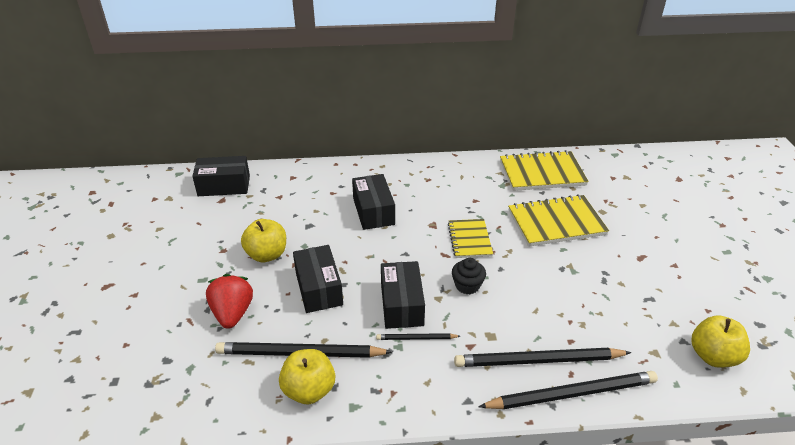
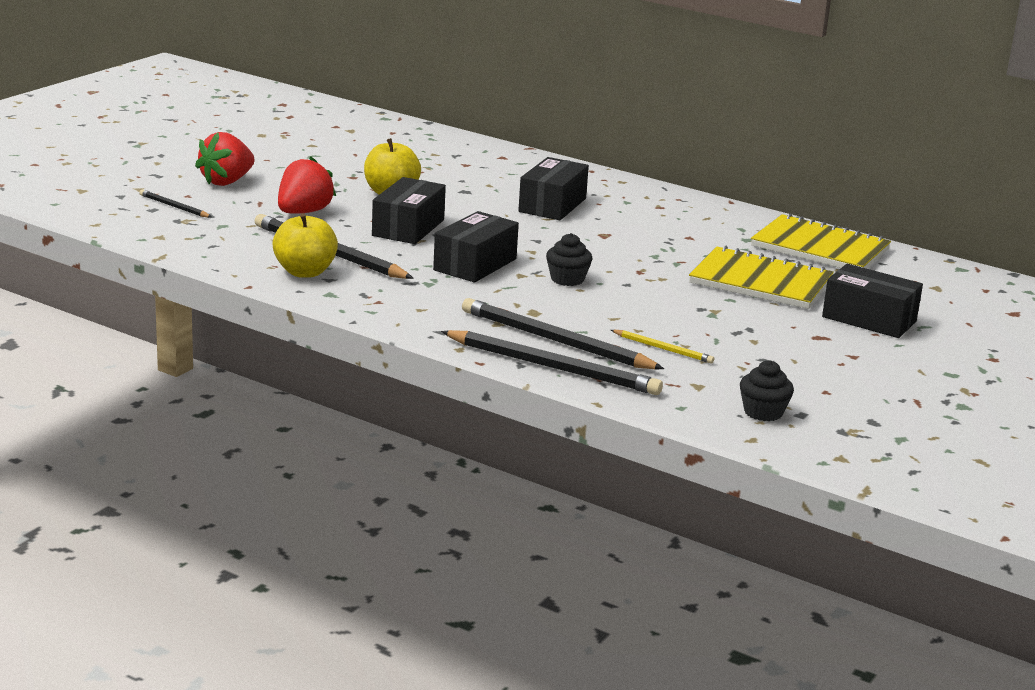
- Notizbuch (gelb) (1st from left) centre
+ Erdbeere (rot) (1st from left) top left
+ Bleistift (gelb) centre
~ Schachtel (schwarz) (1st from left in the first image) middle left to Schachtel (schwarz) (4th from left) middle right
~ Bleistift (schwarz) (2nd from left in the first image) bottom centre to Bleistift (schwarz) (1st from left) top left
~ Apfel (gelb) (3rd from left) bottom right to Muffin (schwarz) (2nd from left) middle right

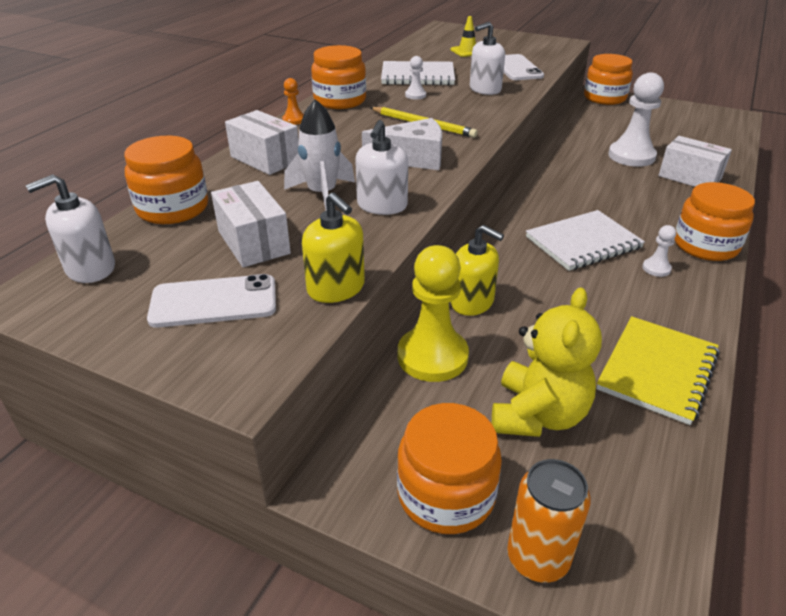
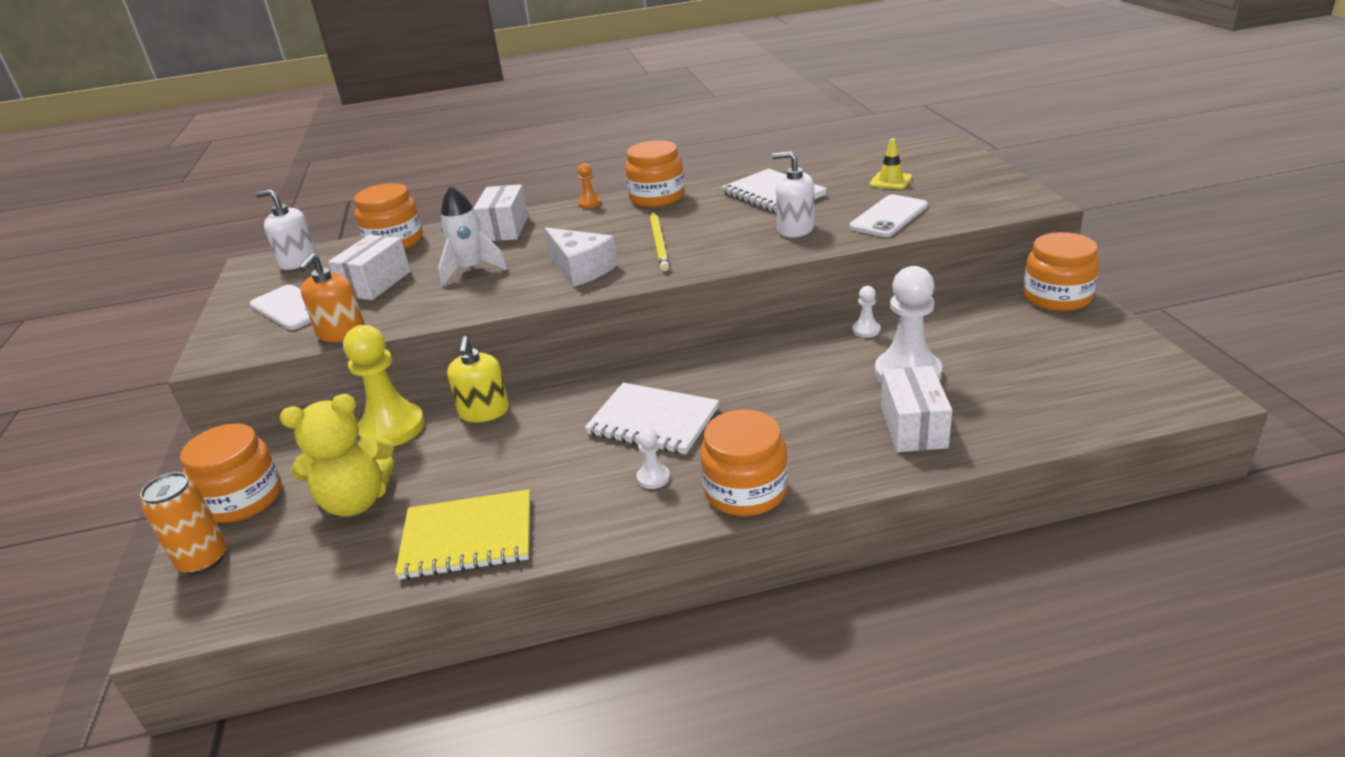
- Seifenspender (weiß) (2nd from left) top centre
~ Bauer (weiß) (1st from left in the first image) top centre to Bauer (weiß) (2nd from left) centre
~ Seifenspender (gelb) (1st from left) centre to Seifenspender (orange) middle left

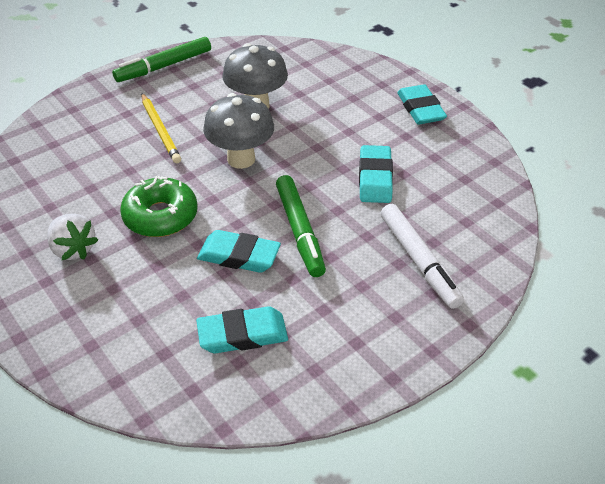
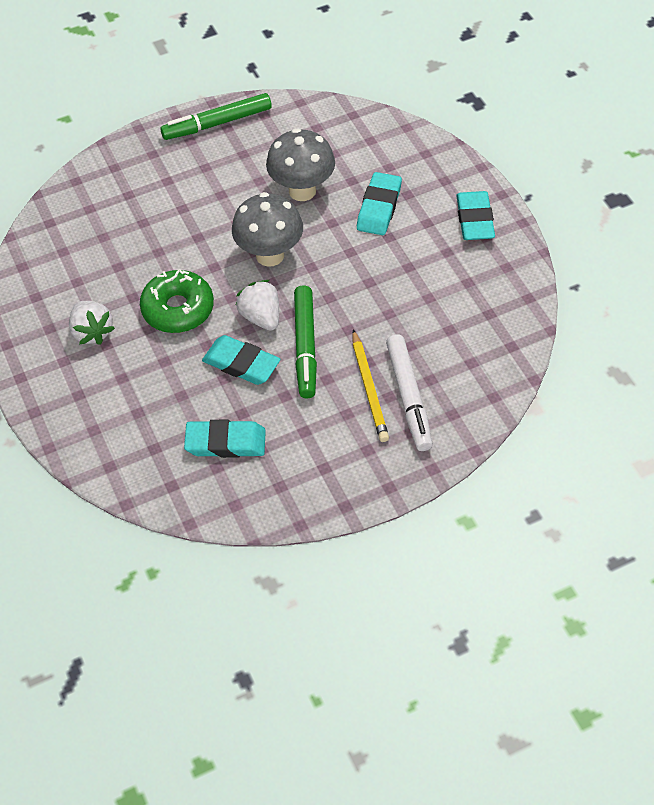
+ Erdbeere (weiß) (2nd from left) centre
~ Bleistift (gelb) top left to centre
~ Radiergummi (türkis) (3rd from left) centre to top centre

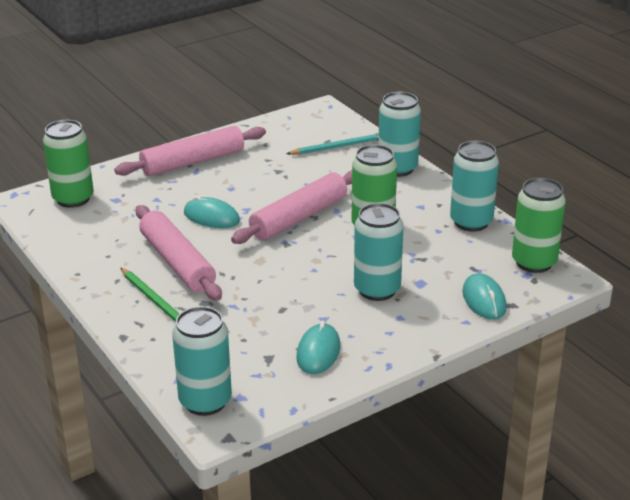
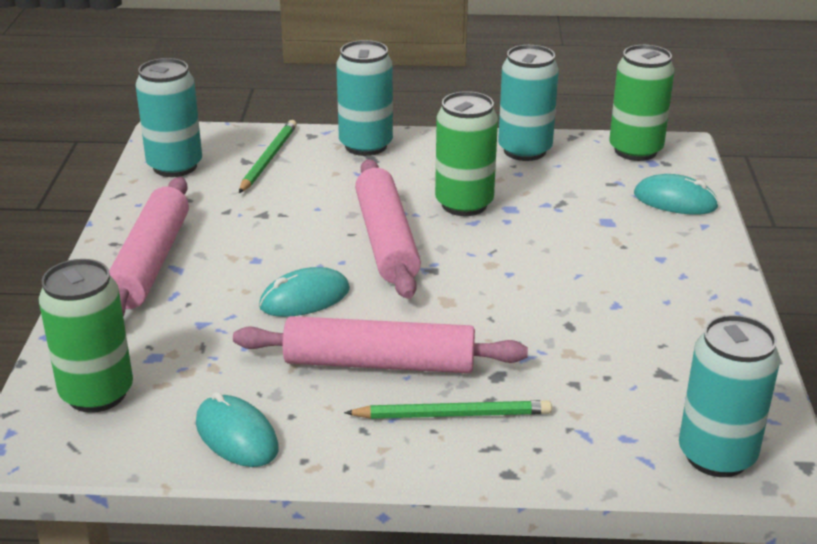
~ Computermaus (türkis) (2nd from left in the first image) bottom centre to Computermaus (türkis) (1st from left) bottom left
~ Dose (türkis) (2nd from left in the first image) centre to Dose (türkis) (1st from left) top left
~ Bleistift (türkis) top centre to Bleistift (grün) (1st from left) top left

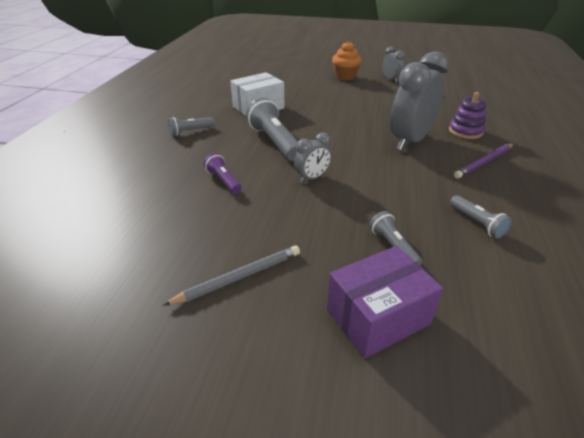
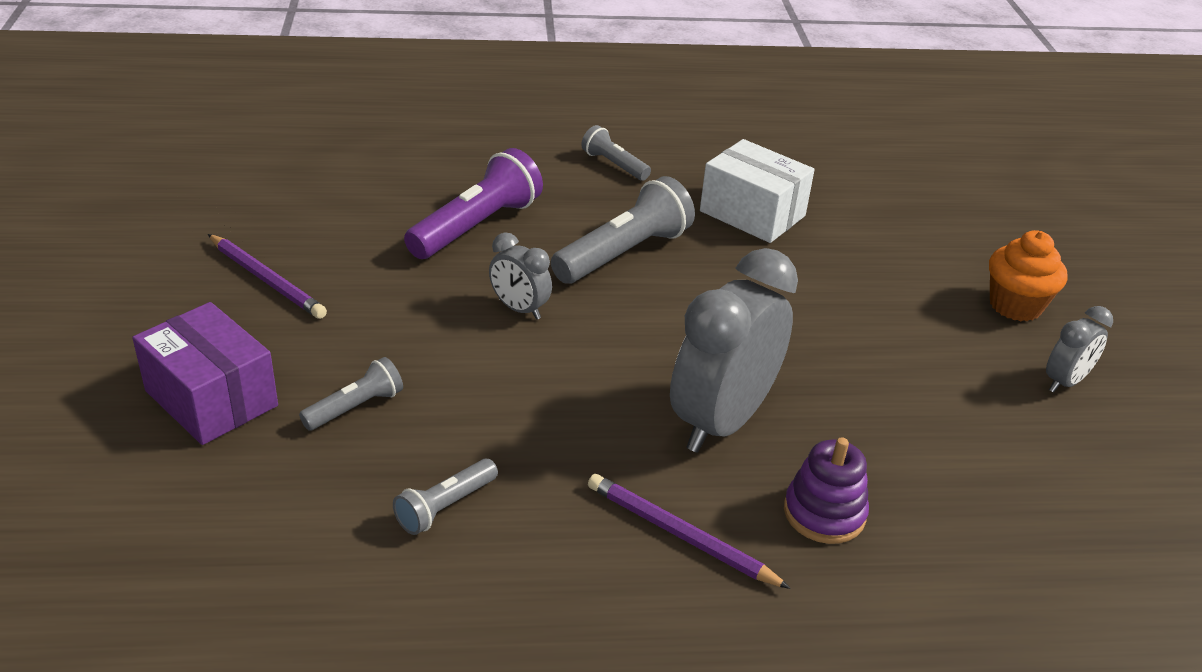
~ Bleistift (grau) centre to Bleistift (lila) (1st from left) middle left
~ Wecker (grau) (3rd from left in the first image) top right = centre 75 degrees counterclockwise
~ Taschenlampe (lila) centre = top centre x1.83

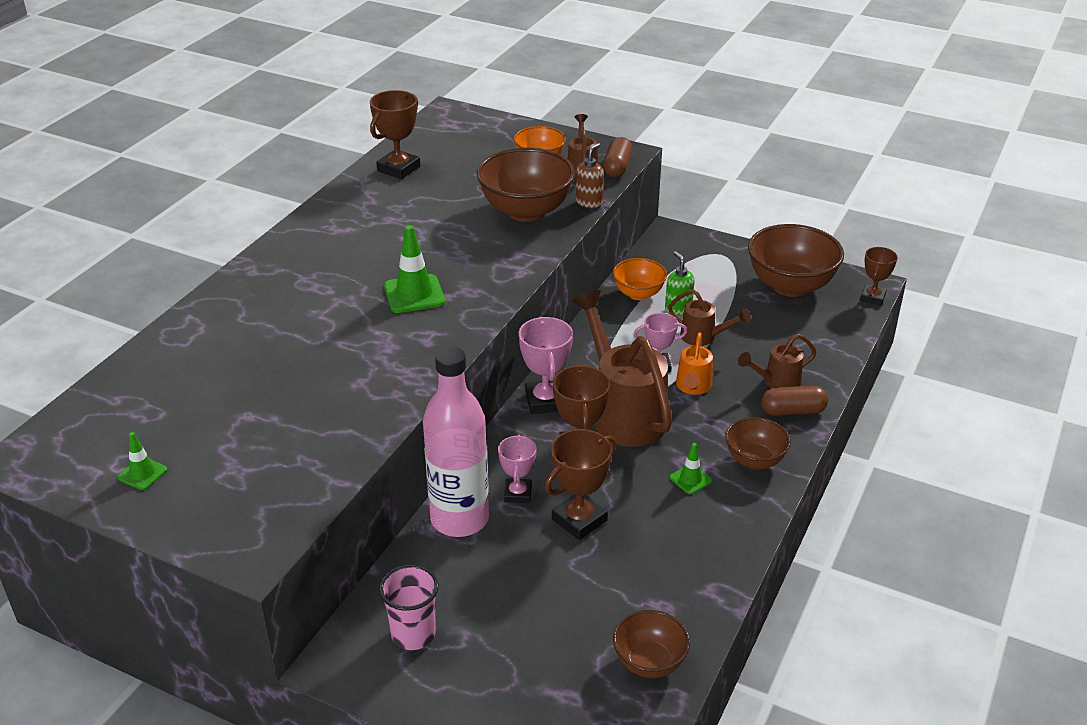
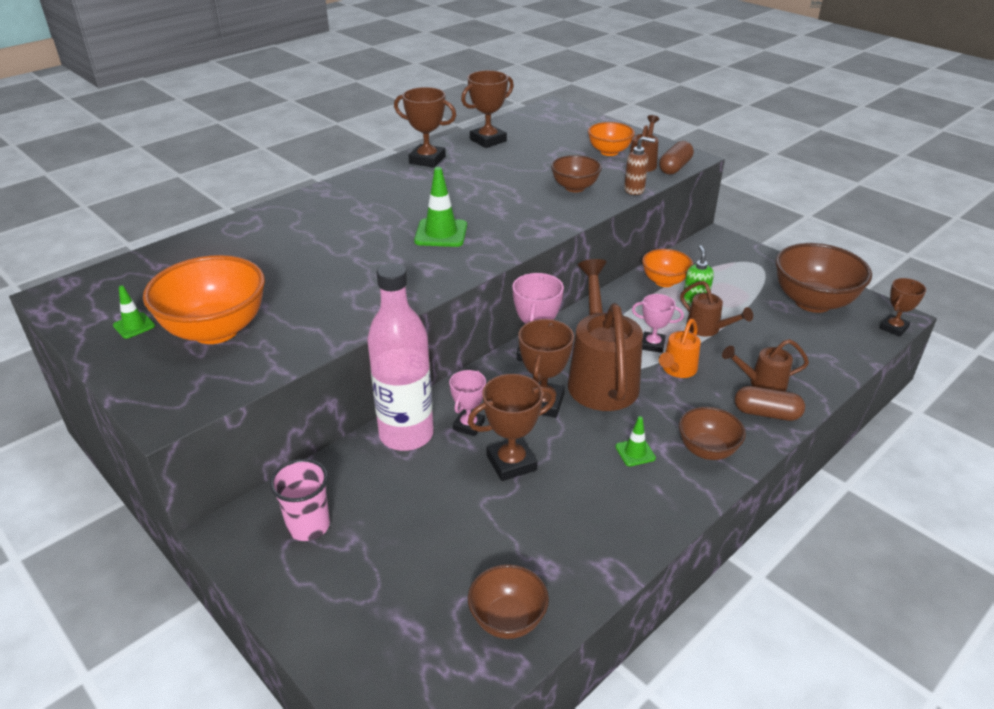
+ Schüssel (orange) (1st from left) middle left
+ Pokal (braun) (1st from left) top centre
~ Seifenspender (braun) top centre = top centre 45 degrees clockwise
~ Schüssel (braun) (1st from left in the first image) top centre = top centre x0.57

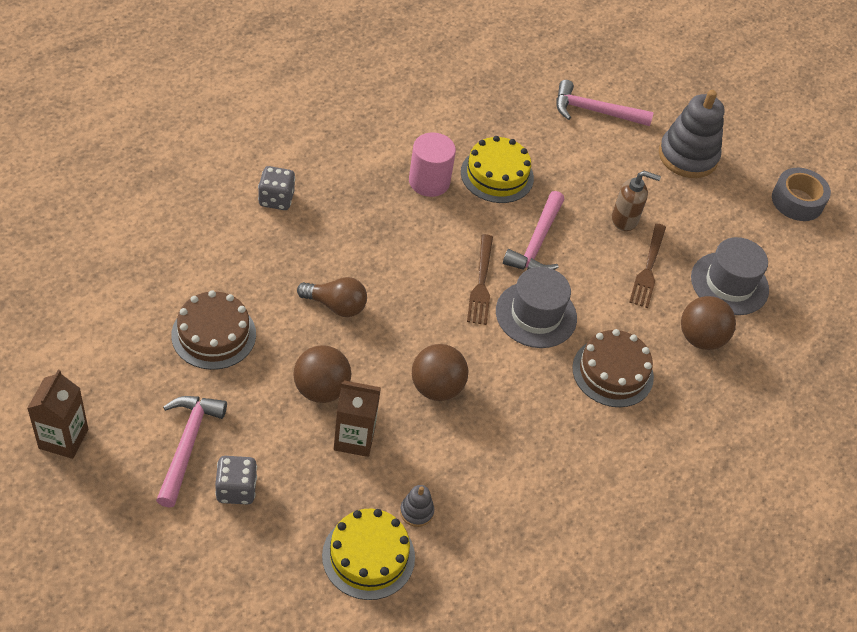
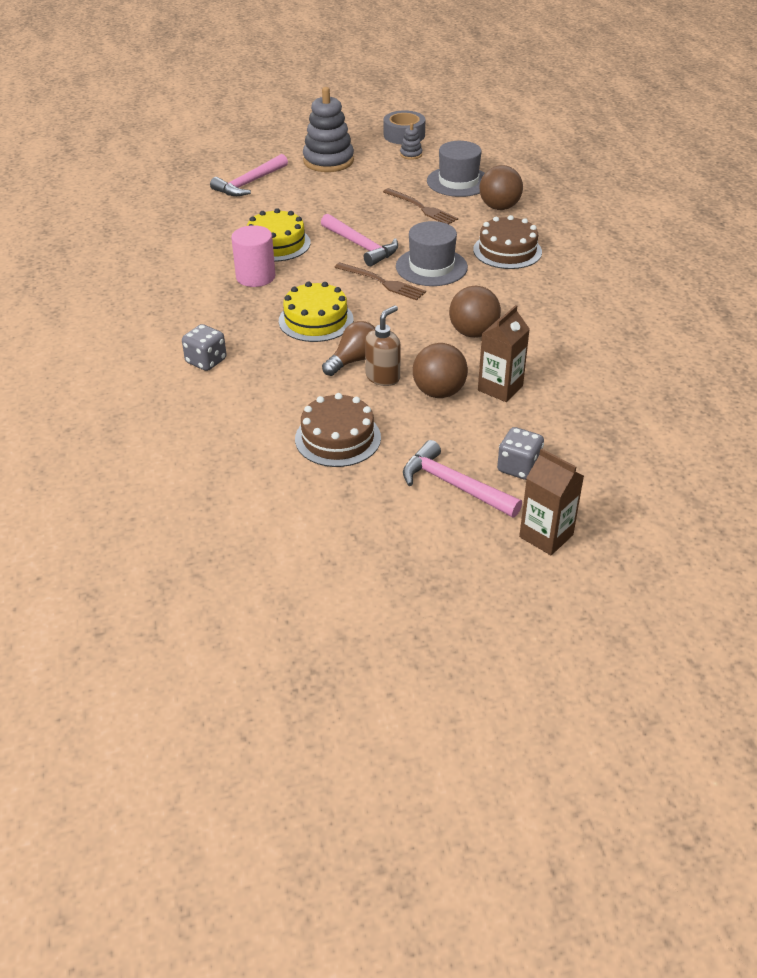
~ Getränkekarton (braun) (1st from left in the first image) middle left to Getränkekarton (braun) (2nd from left) middle right
~ Kuchen (gelb) (1st from left in the first image) bottom centre to Kuchen (gelb) (2nd from left) top centre
~ Stapelspielzeug (grau) (1st from left in the first image) bottom centre to Stapelspielzeug (grau) (2nd from left) top centre
~ Seifenspender (braun) top right to centre

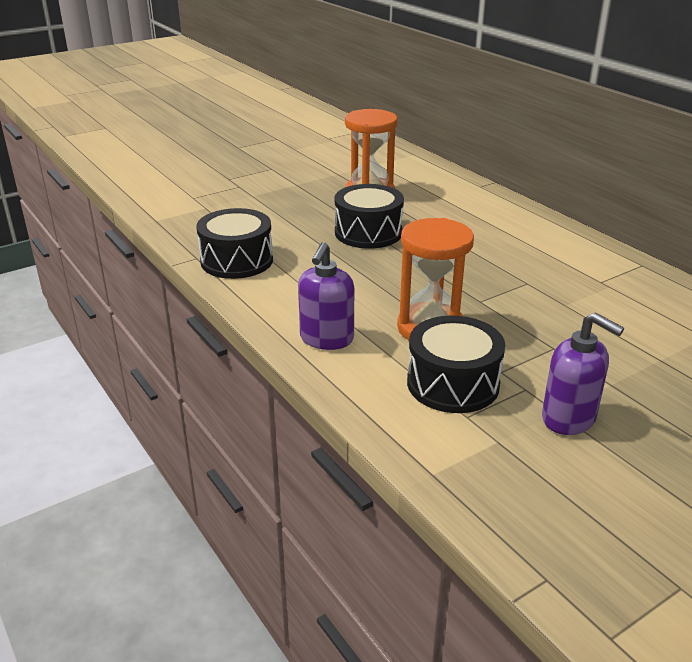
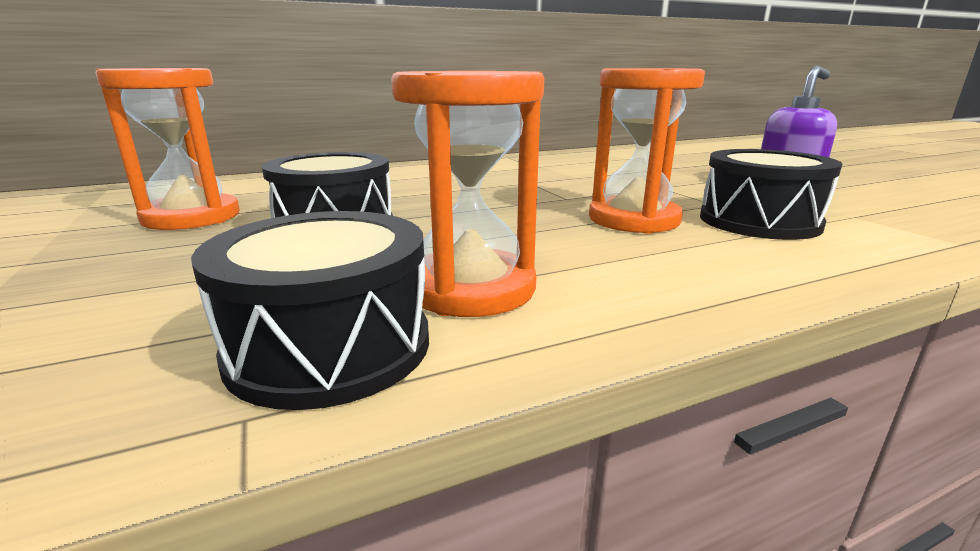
- Seifenspender (lila) (1st from left) centre
+ Sanduhr (orange) (2nd from left) centre

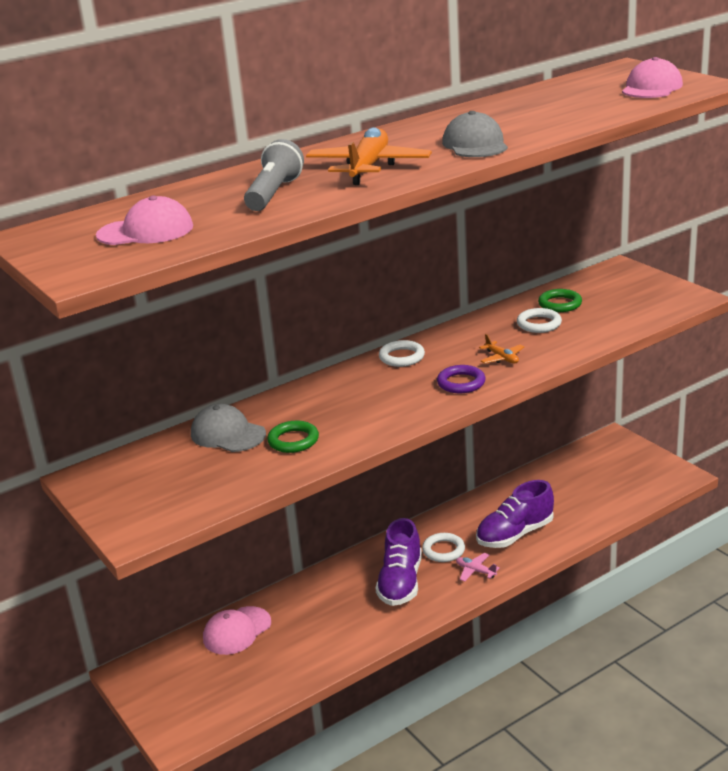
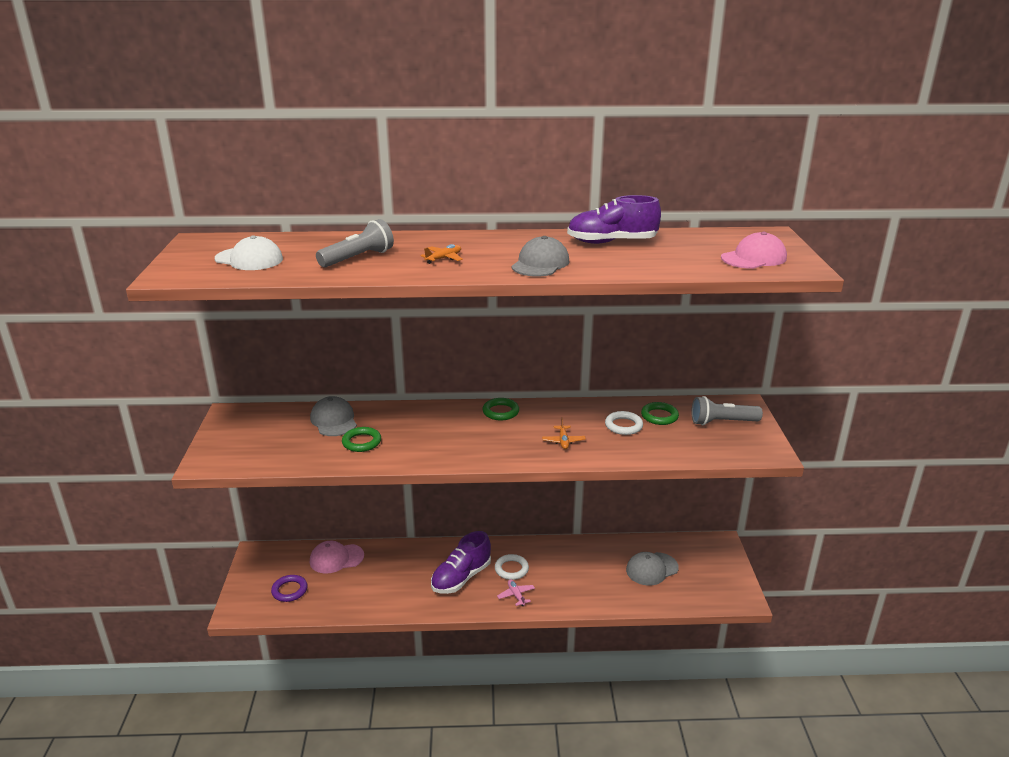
+ Kappe (grau) (3rd from left) bottom centre
+ Taschenlampe (grau) (2nd from left) middle right
~ Ring (lila) centre to bottom left
~ Schuh (lila) (2nd from left) bottom right to top centre
~ Kappe (rosa) (1st from left) top left to Kappe (weiß) top left
~ Ring (weiß) (1st from left) centre to Ring (grün) (2nd from left) centre
~ Flugzeug (orange) (1st from left) top centre = centre x0.48

